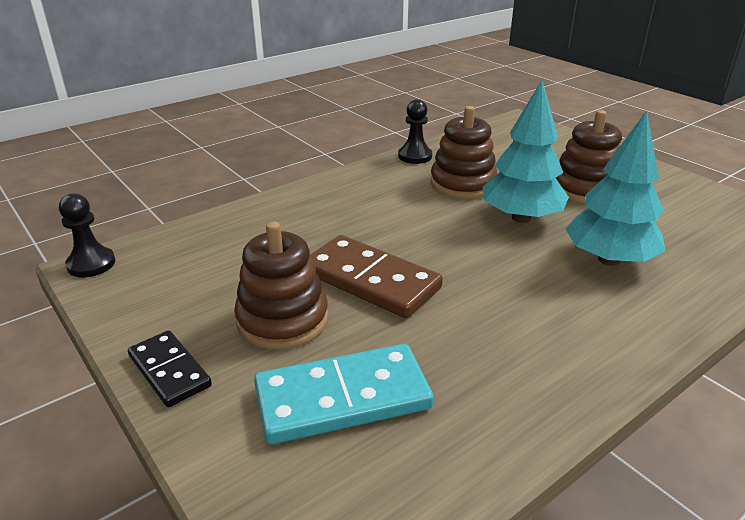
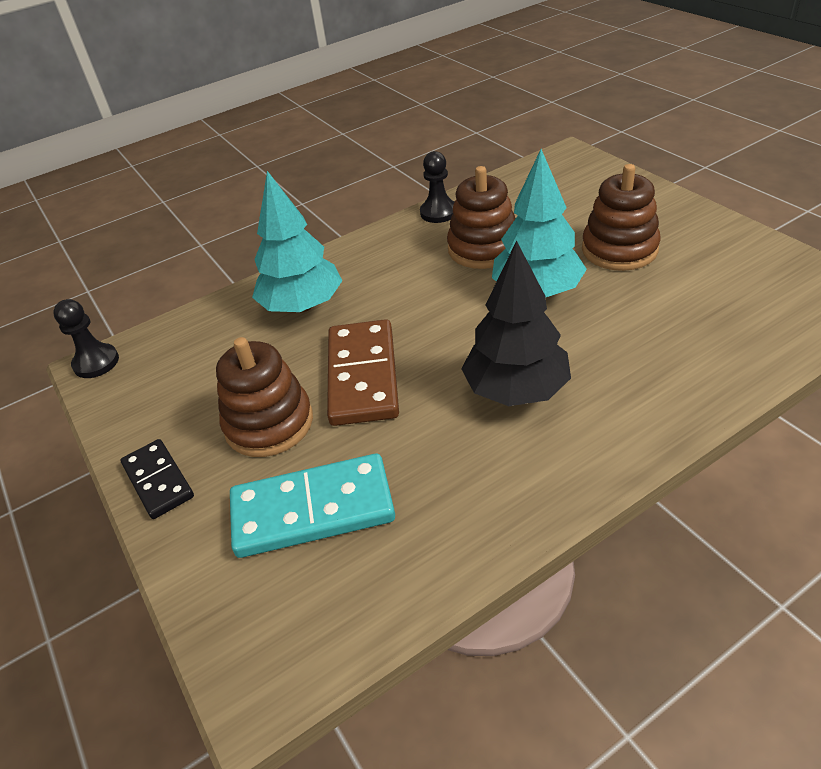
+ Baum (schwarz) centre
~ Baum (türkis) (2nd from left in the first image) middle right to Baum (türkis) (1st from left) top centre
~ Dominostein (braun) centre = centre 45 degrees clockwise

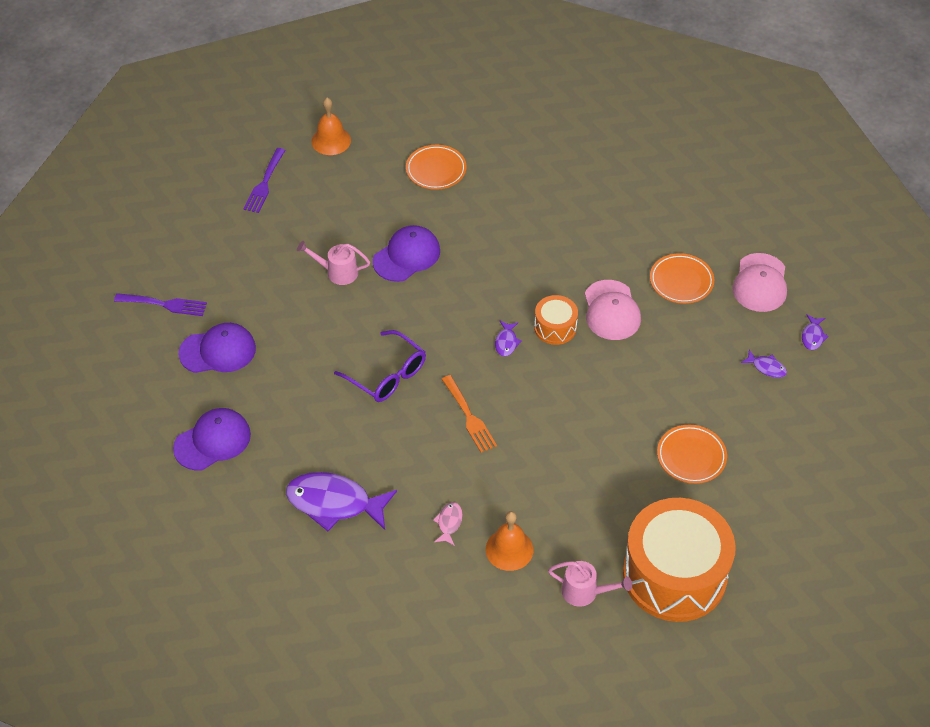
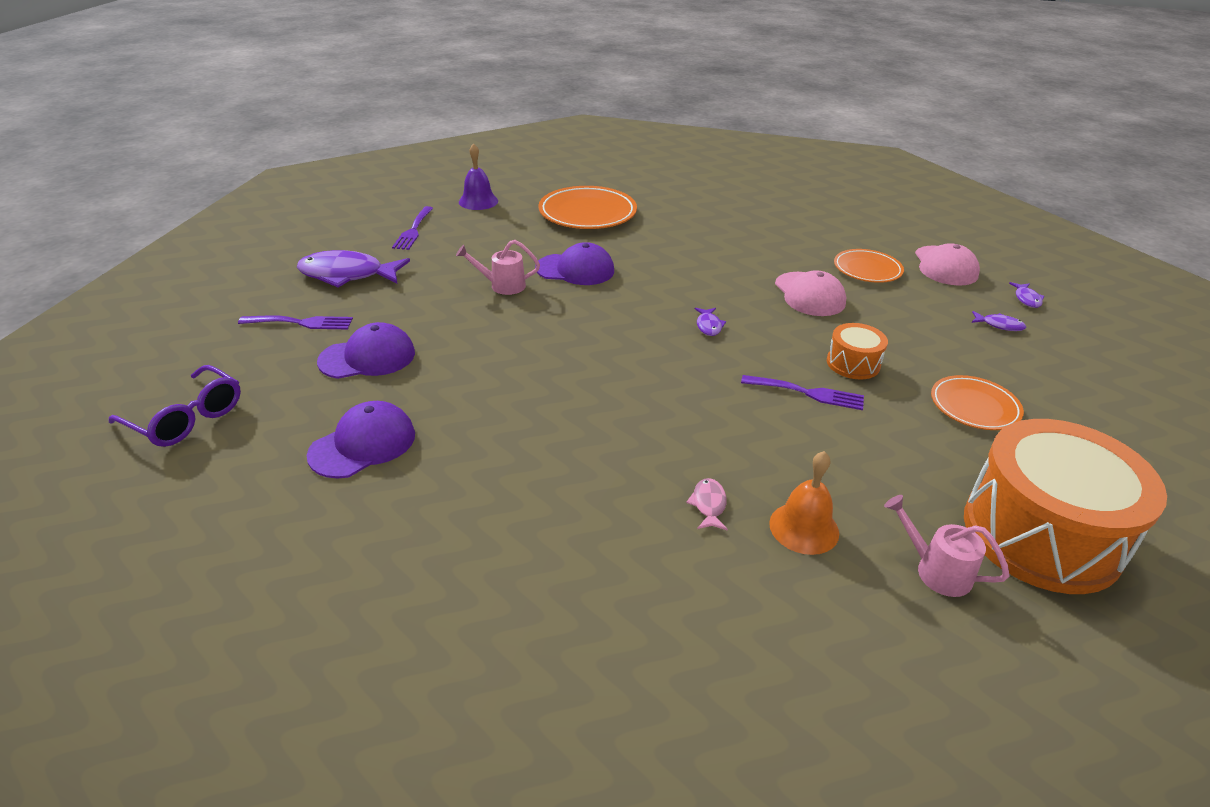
- Gabel (orange) centre
+ Gabel (lila) (3rd from left) centre
~ Fisch (lila) (1st from left) bottom centre to middle left
~ Brille (lila) centre to middle left
~ Trommel (orange) (1st from left) centre to middle right
~ Glocke (orange) (1st from left) top centre to Glocke (lila) top centre
~ Kappe (lila) (3rd from left) centre = top centre 60 degrees clockwise
~ Gießkanne (rosa) (2nd from left) bottom centre = bottom right 150 degrees counterclockwise
~ Teller (orange) (1st from left) top centre = top centre x1.61

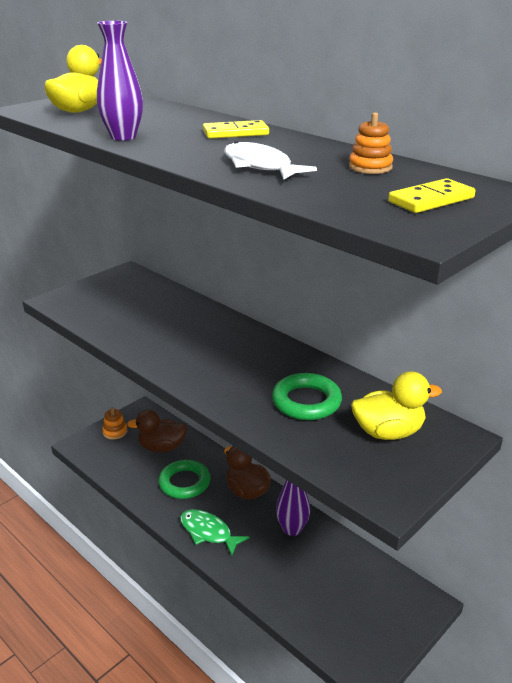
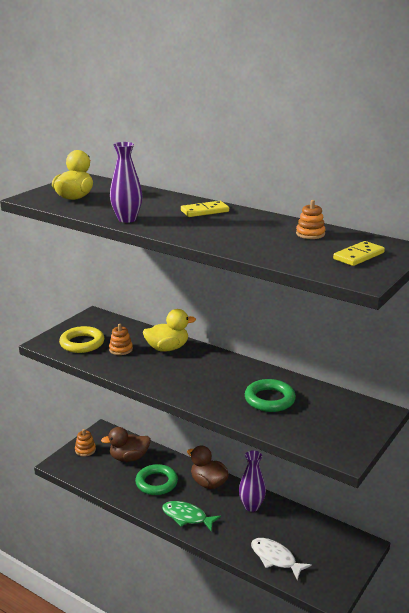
+ Ring (gelb) middle left
+ Stapelspielzeug (orange) (2nd from left) middle left
~ Fisch (weiß) top centre to bottom right
~ Ente (gelb) (2nd from left) middle right to centre

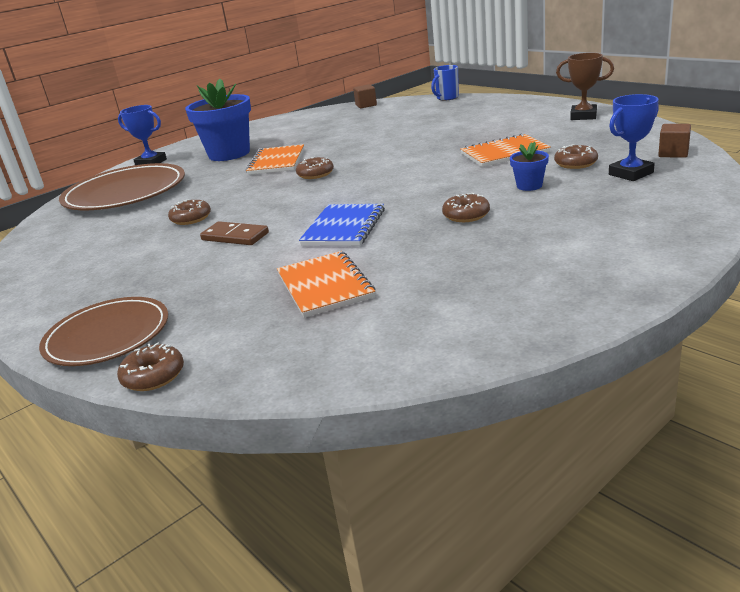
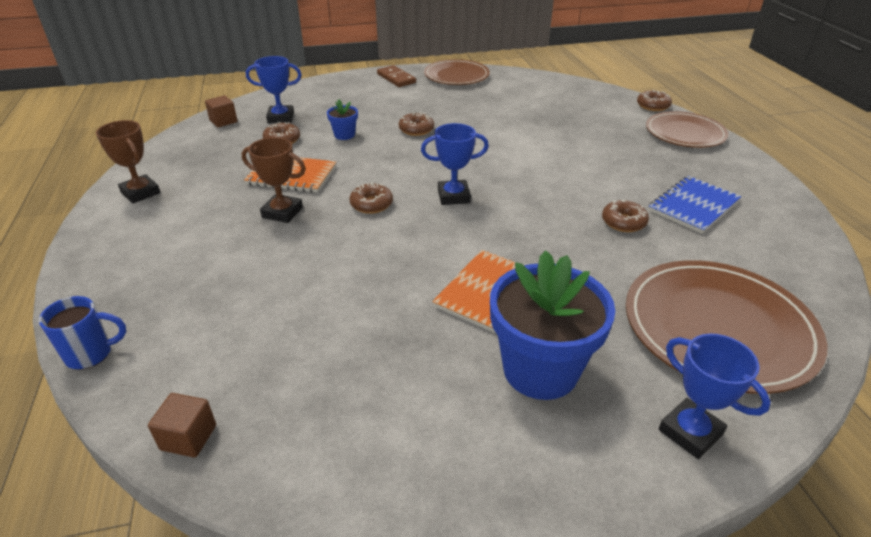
- Notizbuch (orange) (2nd from left) centre
+ Pokal (braun) (2nd from left) middle left
+ Pokal (blau) (2nd from left) top centre
+ Teller (braun) (1st from left) top centre
~ Dominostein (braun) middle left to top centre
~ Donut (braun) (3rd from left in the first image) top centre to Donut (braun) (2nd from left) centre
~ Notizbuch (blau) centre to middle right

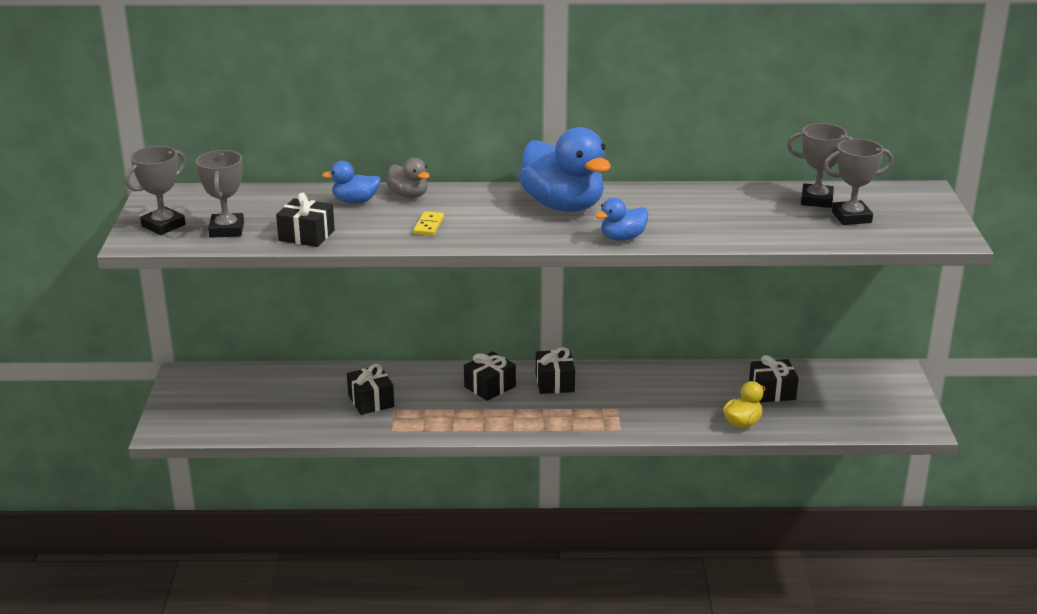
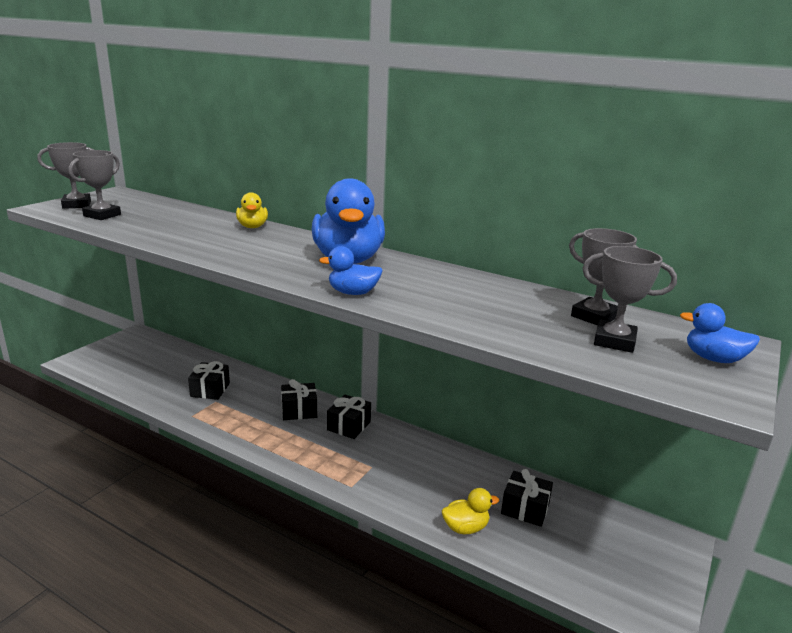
- Geschenk (schwarz) (1st from left) middle left
- Dominostein (gelb) centre
~ Ente (blau) (1st from left in the first image) top centre to Ente (blau) (3rd from left) middle right
~ Ente (grau) top centre to Ente (gelb) (1st from left) top left

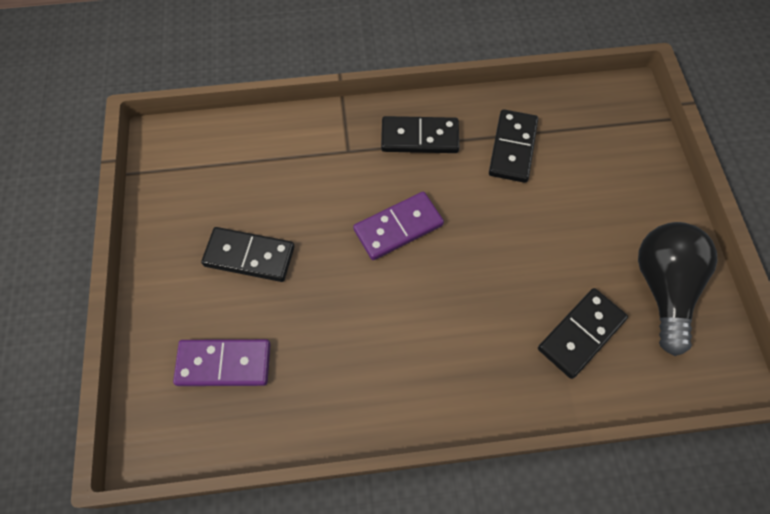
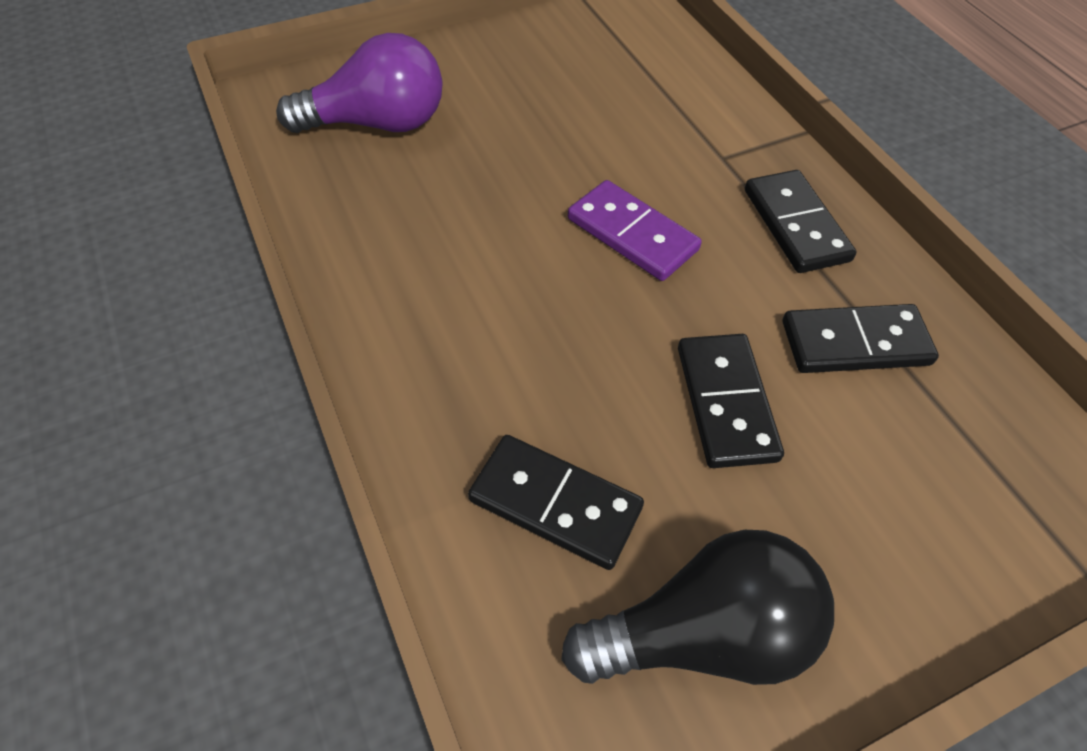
~ Dominostein (schwarz) (1st from left in the first image) middle left to Dominostein (schwarz) (2nd from left) middle right
~ Dominostein (lila) (1st from left) bottom left to Glühbirne (lila) top left

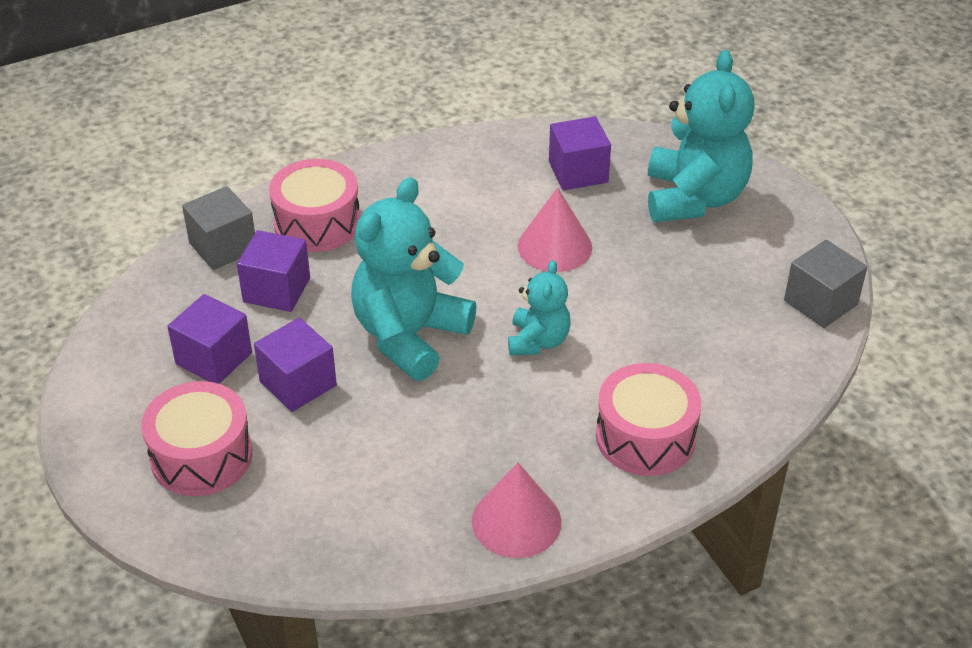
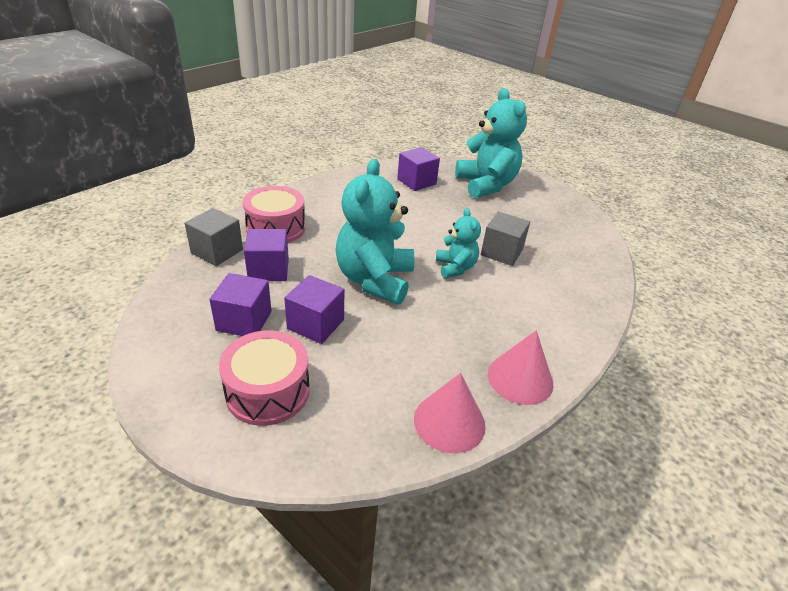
- Trommel (rosa) (3rd from left) middle right
~ Kegel (rosa) (2nd from left in the first image) centre to Kegel (rosa) (1st from left) bottom centre
~ Kubus (grau) (2nd from left) middle right to centre

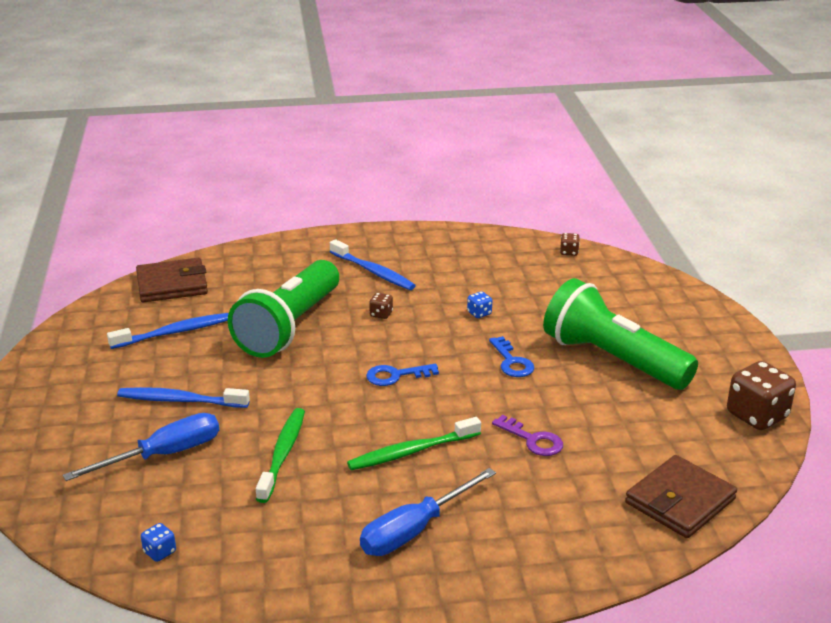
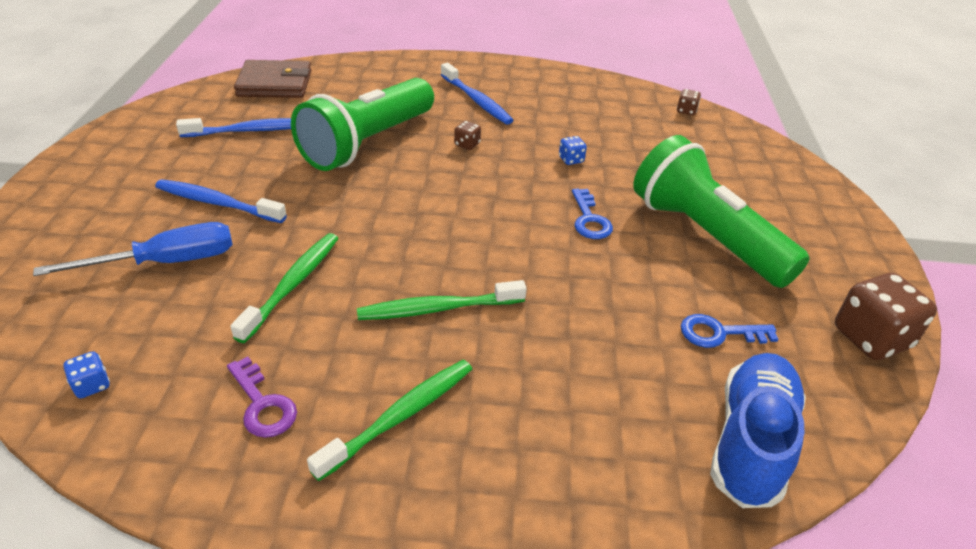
~ Schlüssel (blau) (1st from left in the first image) centre to Schlüssel (blau) (2nd from left) middle right
~ Schlüssel (lila) bottom centre to bottom left
~ Schraubenzieher (blau) (2nd from left) bottom centre to Zahnbürste (grün) (2nd from left) bottom centre
~ Geldbörse (braun) (2nd from left) bottom right to Schuh (blau) bottom right

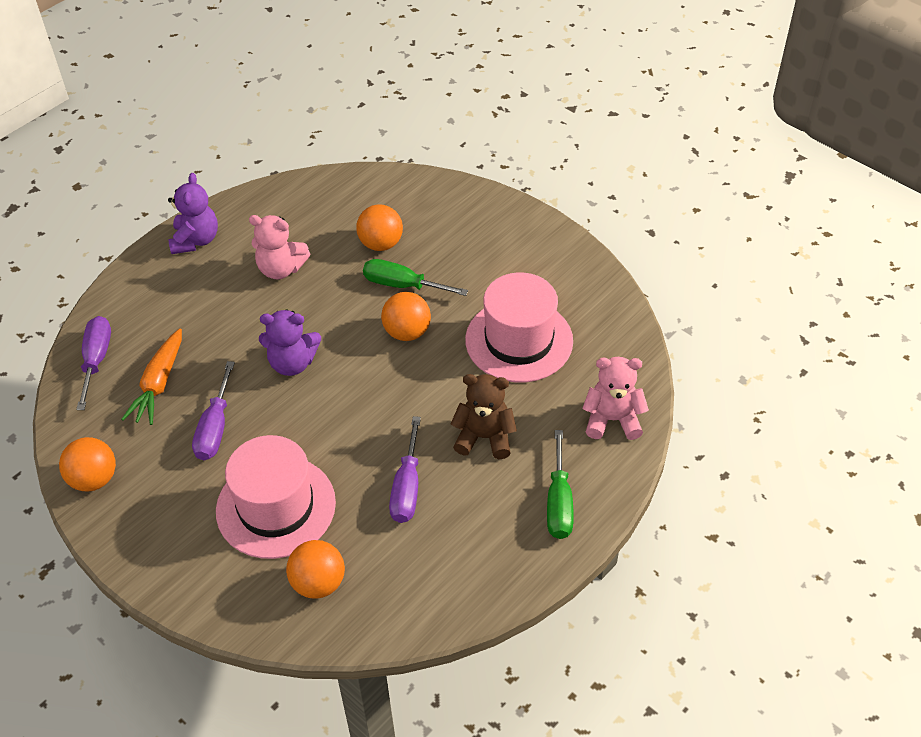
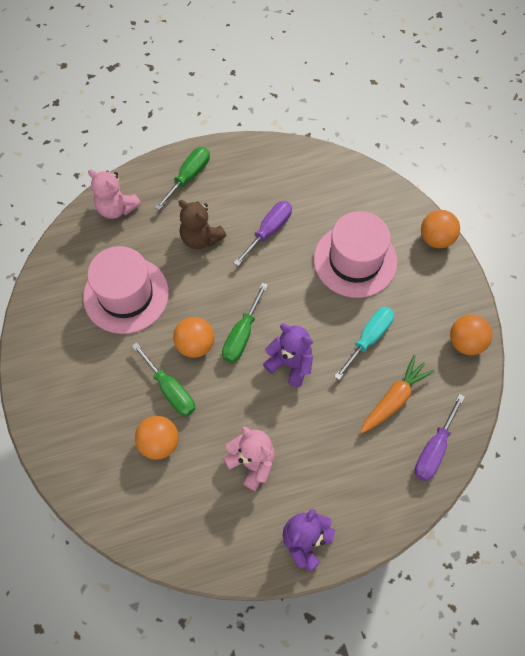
+ Schraubenzieher (grün) (3rd from left) centre
~ Ball (orange) (2nd from left in the first image) bottom centre to Ball (orange) (3rd from left) middle right
~ Schraubenzieher (lila) (2nd from left) middle left to Schraubenzieher (türkis) middle right

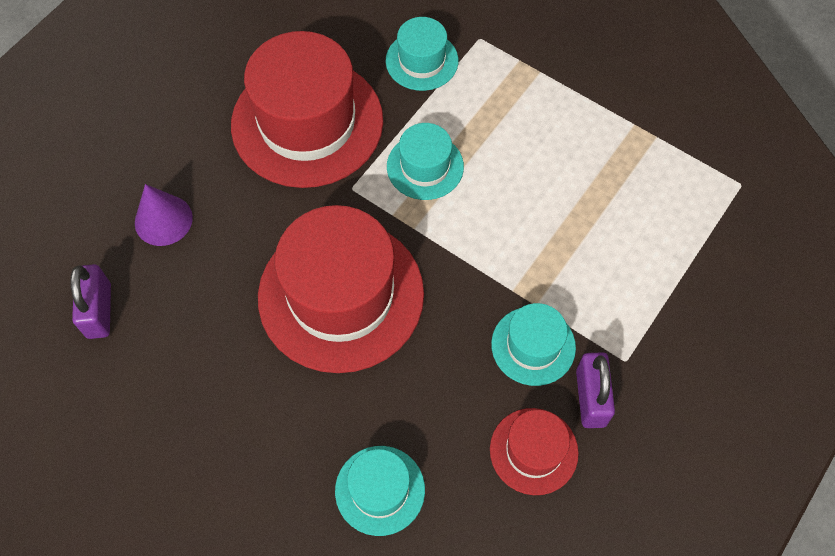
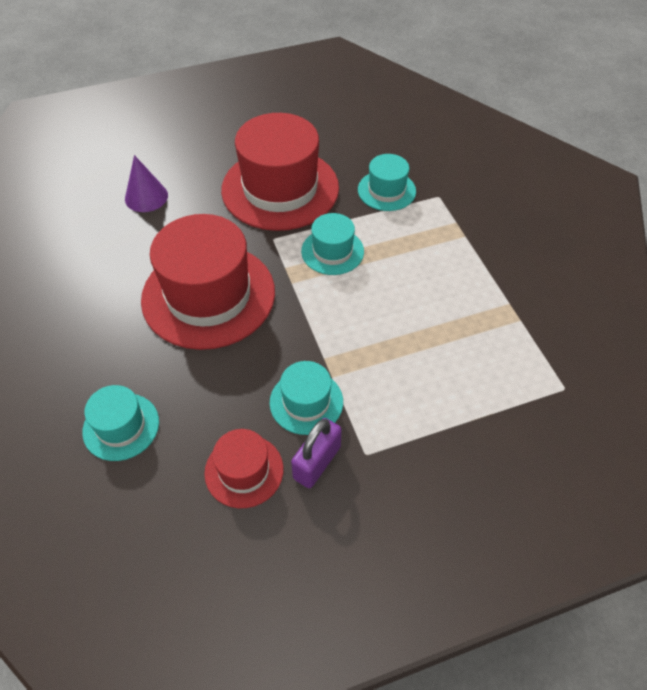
- Vorhängeschloss (lila) (1st from left) middle left

